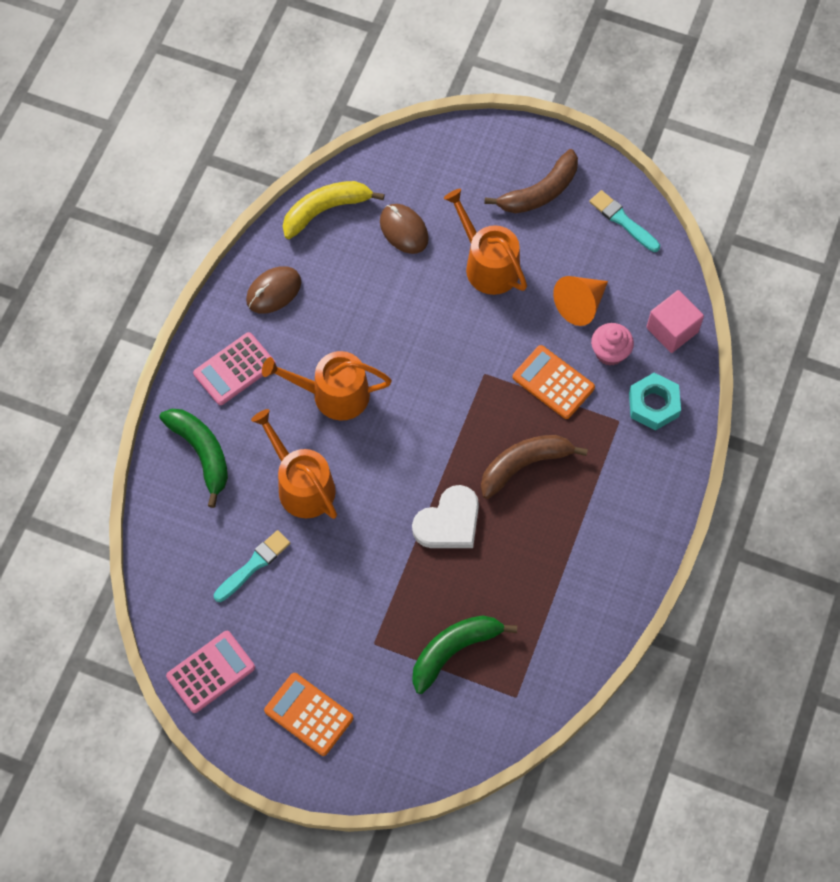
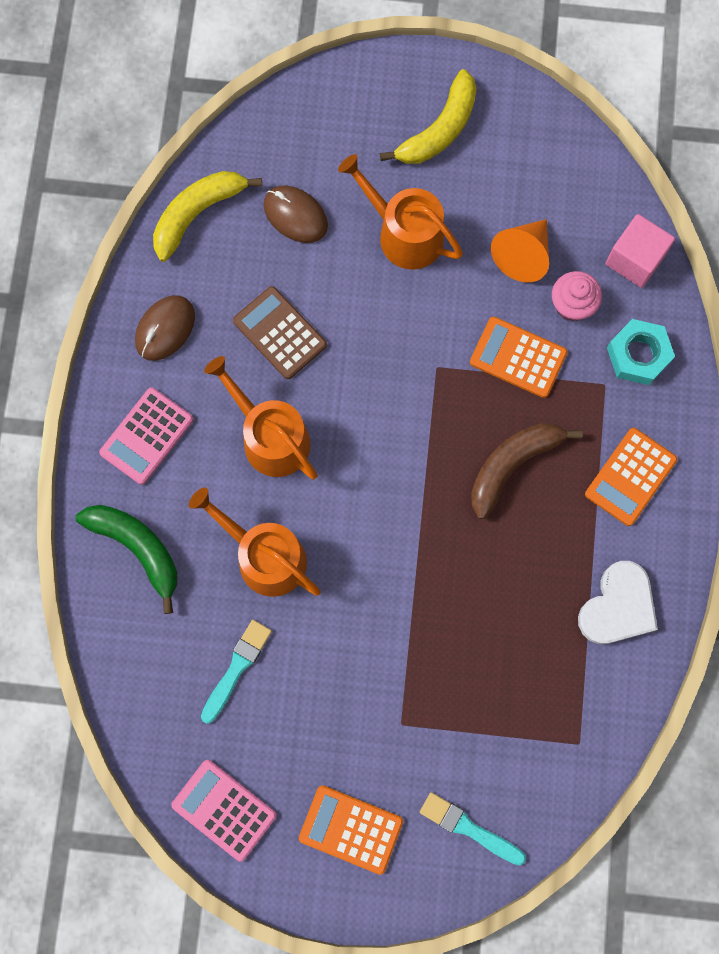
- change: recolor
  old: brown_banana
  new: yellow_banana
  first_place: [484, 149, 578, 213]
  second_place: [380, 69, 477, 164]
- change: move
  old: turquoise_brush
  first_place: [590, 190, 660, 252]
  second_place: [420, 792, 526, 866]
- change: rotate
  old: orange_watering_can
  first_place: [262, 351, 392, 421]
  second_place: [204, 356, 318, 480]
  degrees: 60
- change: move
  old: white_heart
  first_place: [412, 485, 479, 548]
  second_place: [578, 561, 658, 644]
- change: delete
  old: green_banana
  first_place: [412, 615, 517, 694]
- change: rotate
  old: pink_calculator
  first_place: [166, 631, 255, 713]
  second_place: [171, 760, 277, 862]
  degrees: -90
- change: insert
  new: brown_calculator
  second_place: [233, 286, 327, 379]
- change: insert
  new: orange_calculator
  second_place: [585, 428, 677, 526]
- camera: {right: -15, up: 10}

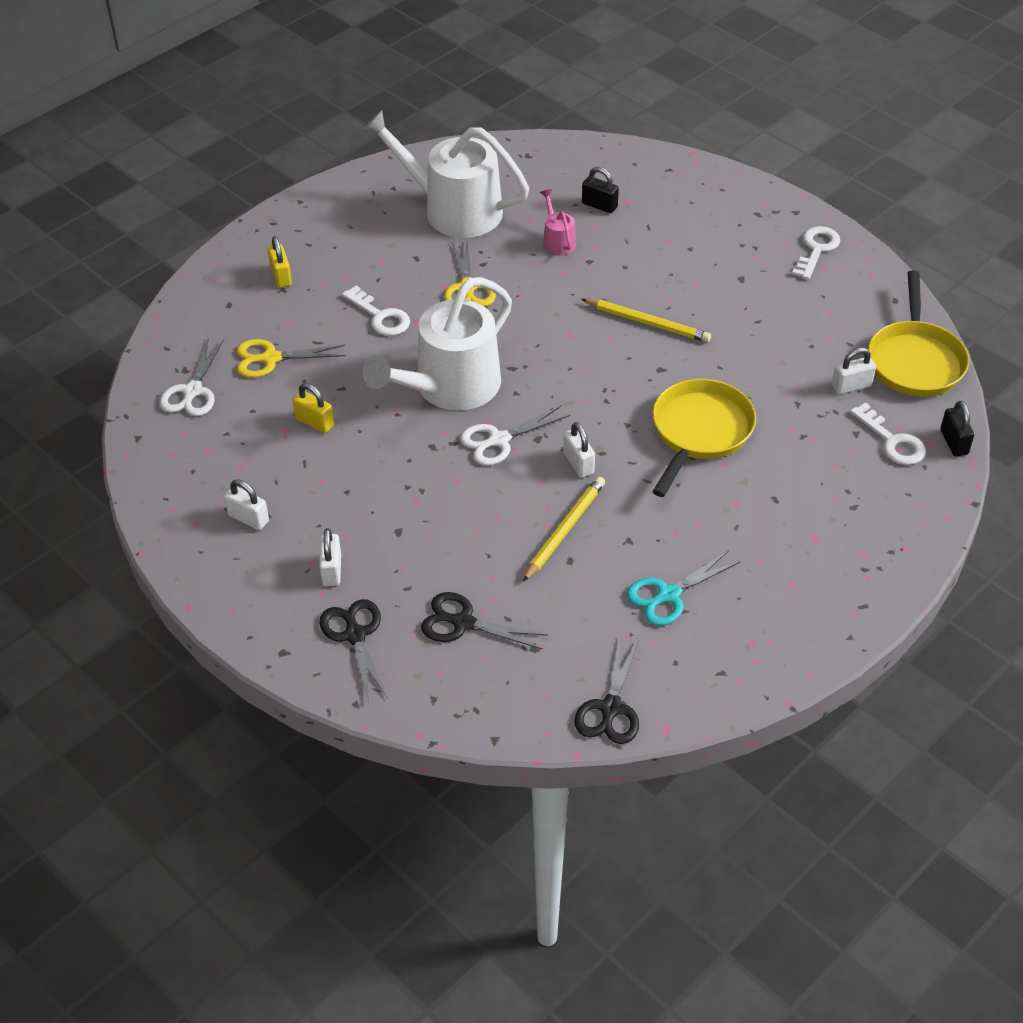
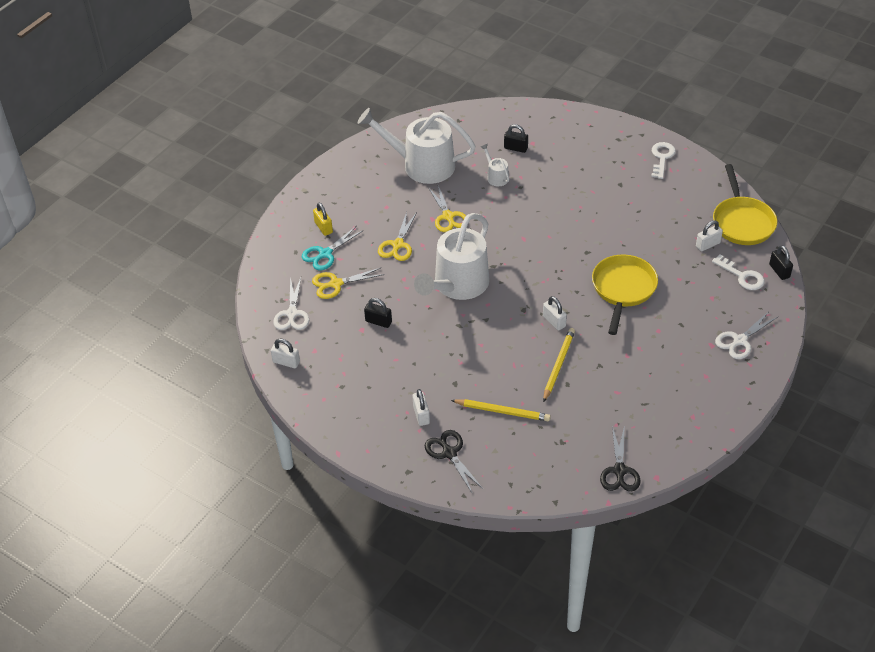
- change: recolor
  old: pink_watering_can
  new: white_watering_can
  first_place: [540, 189, 576, 256]
  second_place: [481, 144, 509, 186]
- change: replace
  old: white_key
  new: yellow_scissors
  first_place: [342, 285, 410, 336]
  second_place: [378, 212, 417, 261]
- change: move
  old: yellow_pencil
  first_place: [582, 299, 711, 342]
  second_place: [451, 399, 551, 421]
- change: recolor
  old: yellow_padlock
  new: black_padlock
  first_place: [292, 383, 334, 433]
  second_place: [364, 298, 392, 328]
- change: move
  old: white_scissors
  first_place: [460, 405, 571, 466]
  second_place: [715, 311, 778, 359]
- change: move
  old: white_padlock
  first_place: [224, 479, 269, 530]
  second_place: [271, 339, 300, 368]
- change: move
  old: turquoise_scissors
  first_place: [627, 550, 741, 626]
  second_place: [302, 226, 364, 271]
- change: delete
  old: black_scissors
  first_place: [421, 592, 549, 650]
- camera: {right: -10, up: 0}

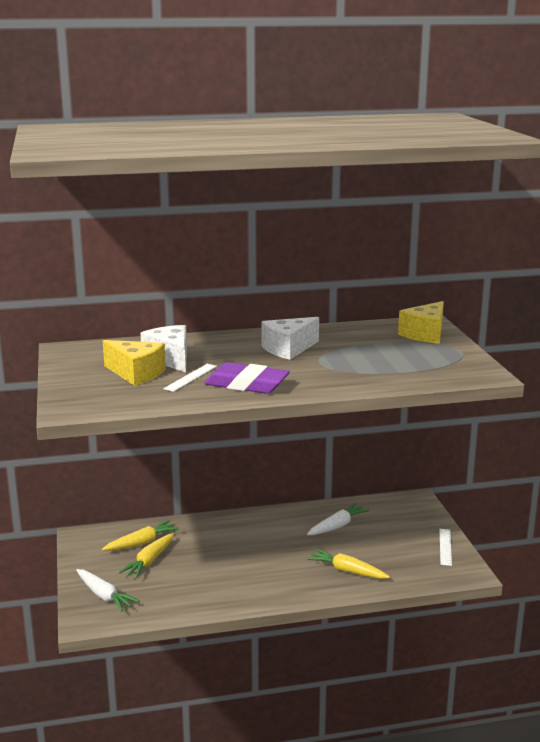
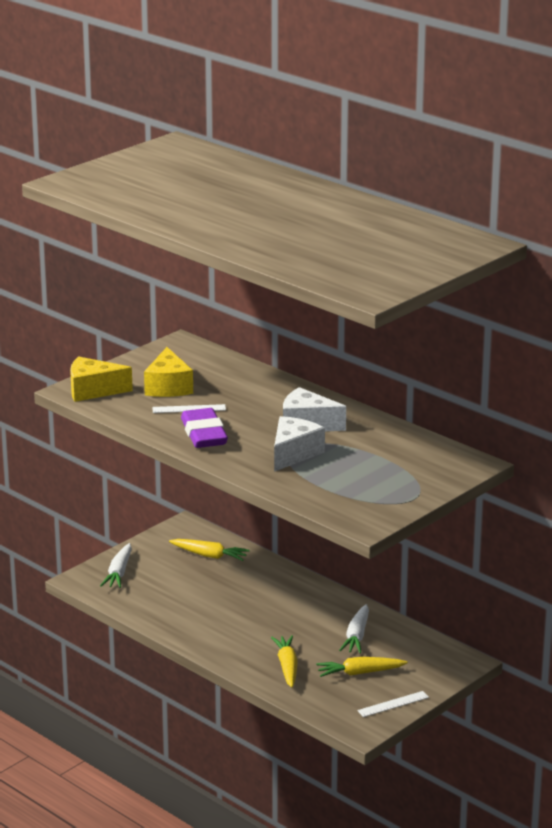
- change: move
  old: yellow_cheese
  first_place: [398, 301, 444, 344]
  second_place: [70, 356, 133, 402]
- change: move
  old: white_cheese
  first_place: [140, 325, 187, 372]
  second_place: [274, 416, 325, 472]
- change: rotate
  old: white_carrot
  first_place: [307, 503, 370, 535]
  second_place: [339, 604, 369, 654]
  degrees: 90
- change: move
  old: yellow_carrot
  first_place: [119, 533, 174, 578]
  second_place: [316, 657, 408, 677]
- camera: {right: 55, up: 5}

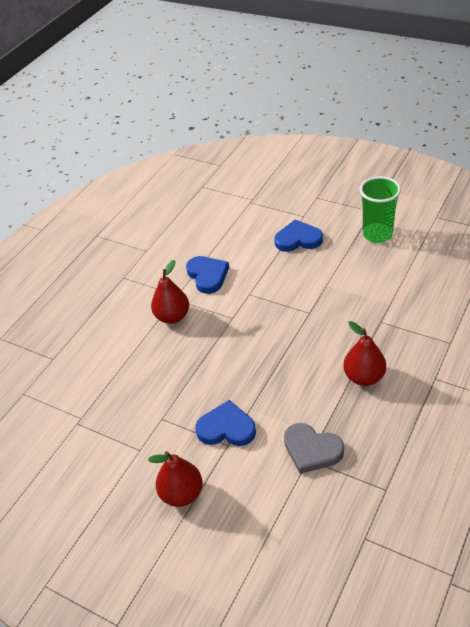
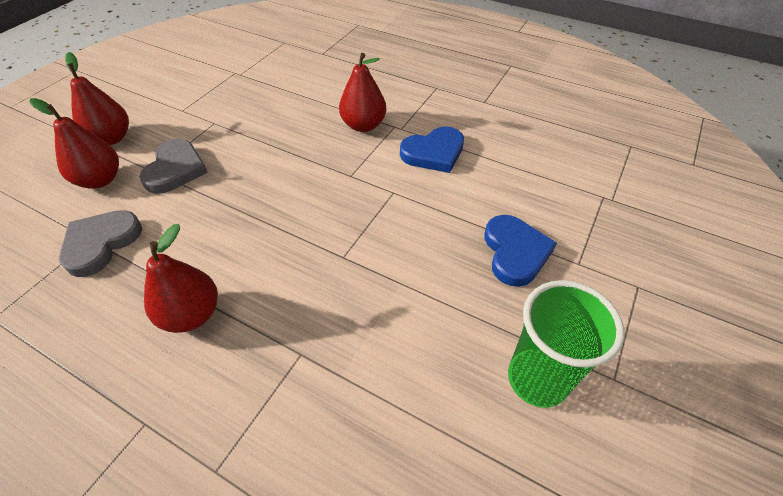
- change: recolor
  old: blue_heart
  new: grey_heart
  first_place: [195, 400, 256, 446]
  second_place: [139, 139, 208, 194]
- change: insert
  new: red_pear
  second_place: [29, 98, 119, 189]
- camera: {right: 85, up: 5}

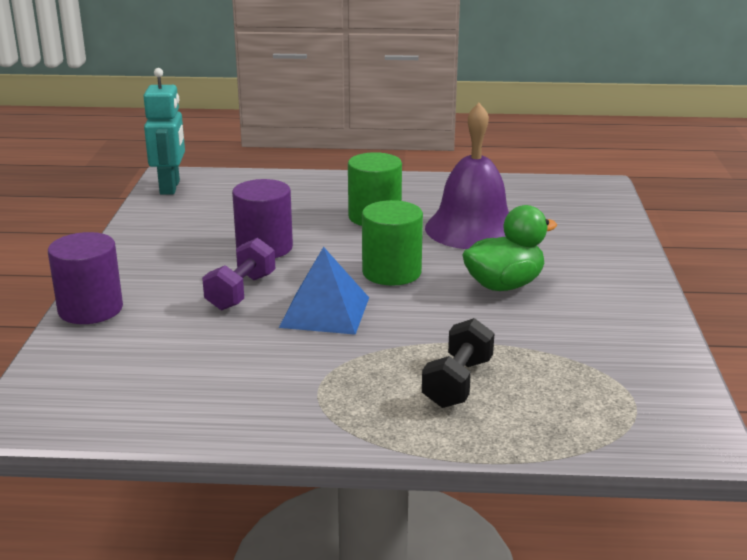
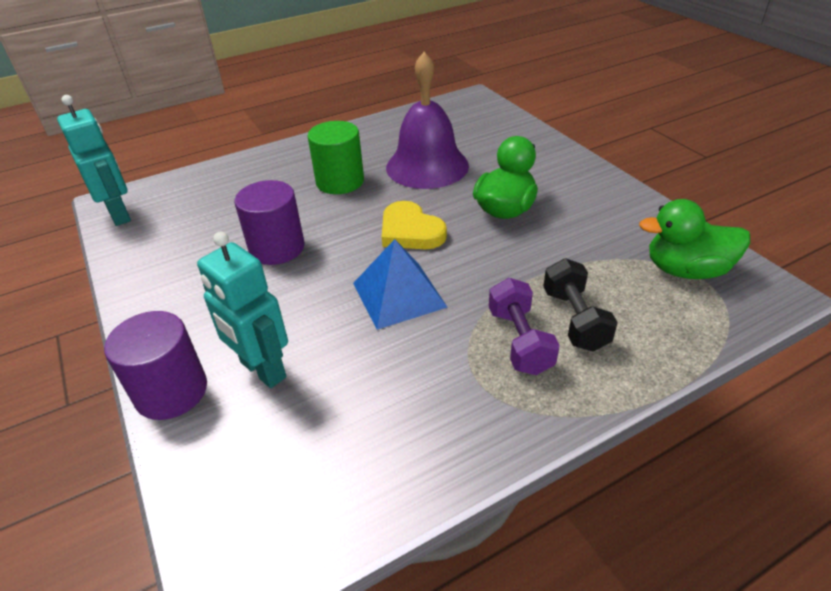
- change: replace
  old: green_cylinder
  new: yellow_heart
  first_place: [362, 200, 423, 286]
  second_place: [382, 201, 447, 249]
- change: move
  old: purple_dumbbell
  first_place: [202, 238, 275, 310]
  second_place: [489, 278, 560, 375]
- change: insert
  new: green_duck
  second_place: [639, 199, 750, 279]
- change: insert
  new: turquoise_robot
  second_place: [197, 231, 288, 388]
- camera: {right: -30, up: 15}

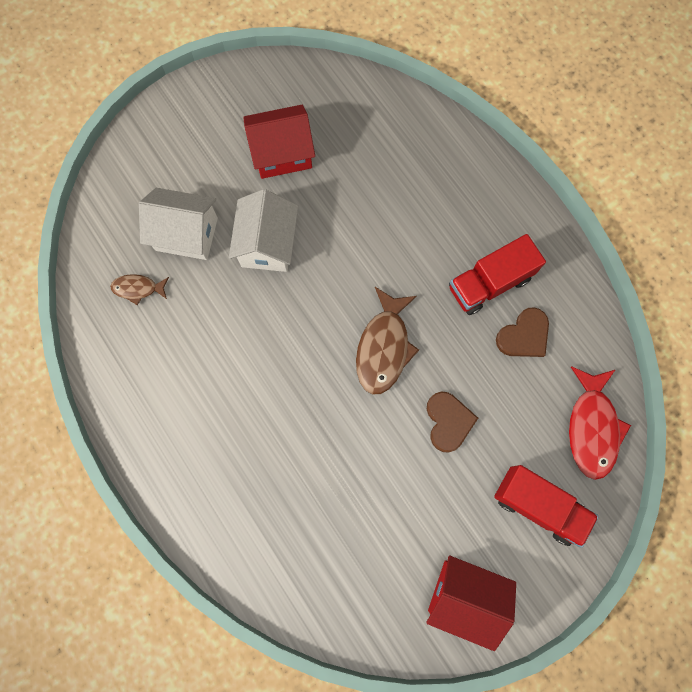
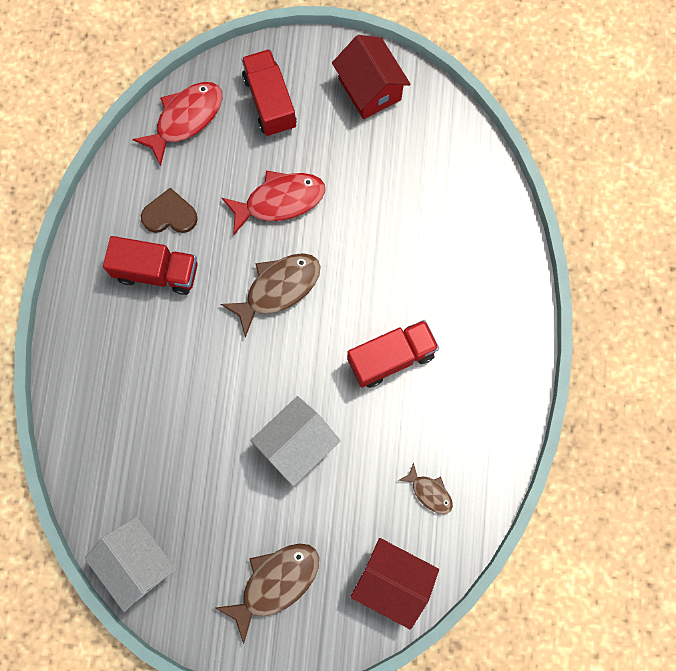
- change: move
  old: red_house
  first_place: [243, 105, 315, 179]
  second_place: [350, 538, 439, 630]
- change: move
  old: white_house
  first_place: [139, 188, 218, 260]
  second_place: [85, 516, 176, 612]
- change: replace
  old: brown_heart
  new: red_fish
  first_place: [427, 392, 478, 453]
  second_place: [221, 171, 325, 235]
- change: insert
  new: red_truck
  second_place: [347, 320, 439, 388]
- change: insert
  new: brown_fish
  second_place: [216, 543, 319, 644]
- camera: {right: -140, up: 0}

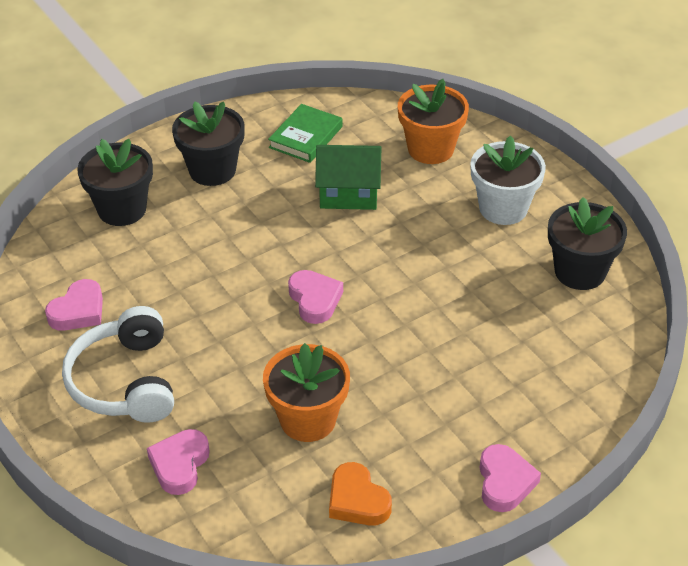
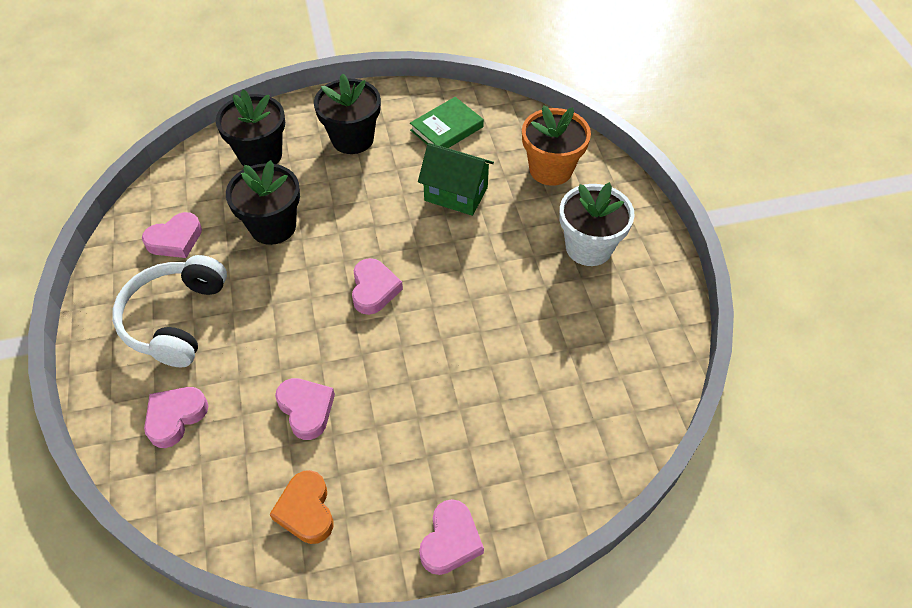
- change: move
  old: black_flower_pot
  first_place: [548, 197, 627, 290]
  second_place: [226, 160, 300, 245]
- change: replace
  old: orange_flower_pot
  new: pink_heart
  first_place: [263, 343, 350, 442]
  second_place: [275, 378, 335, 440]
- camera: {right: 20, up: 10}

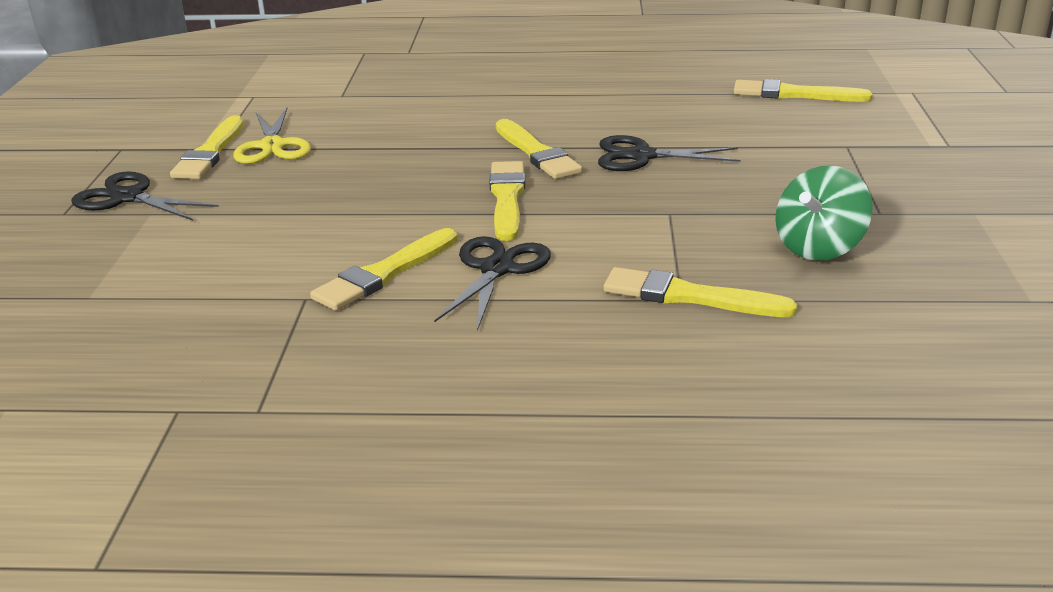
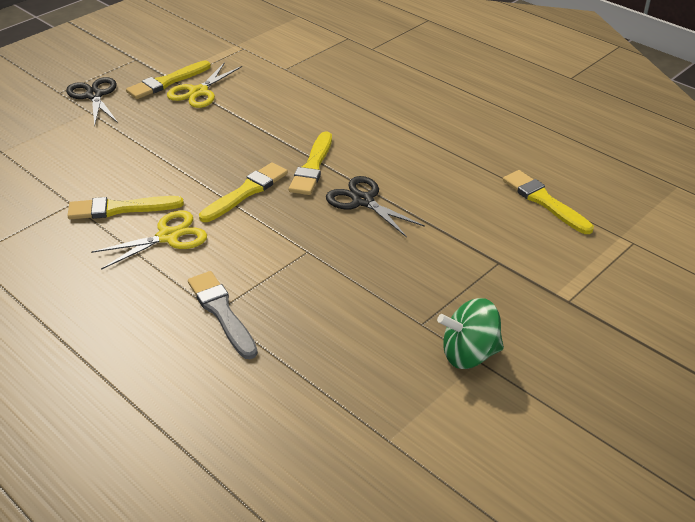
- change: move
  old: green_spinning_top
  first_place: [775, 165, 873, 260]
  second_place: [437, 298, 504, 369]
- change: recolor
  old: black_scissors
  new: yellow_scissors
  first_place: [434, 236, 551, 331]
  second_place: [91, 210, 207, 270]
- change: recolor
  old: yellow_brush
  new: grey_brush
  first_place: [603, 267, 797, 317]
  second_place: [188, 271, 258, 359]
- camera: {right: 40, up: 10}

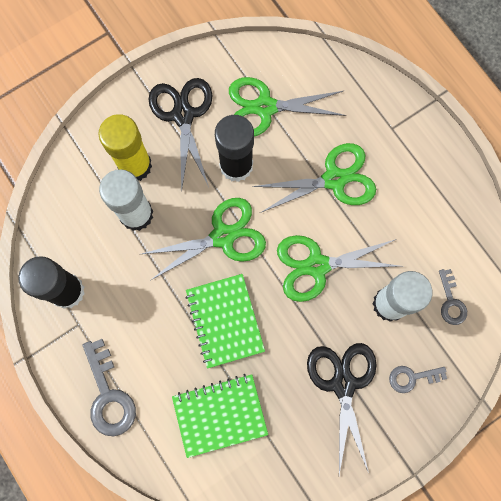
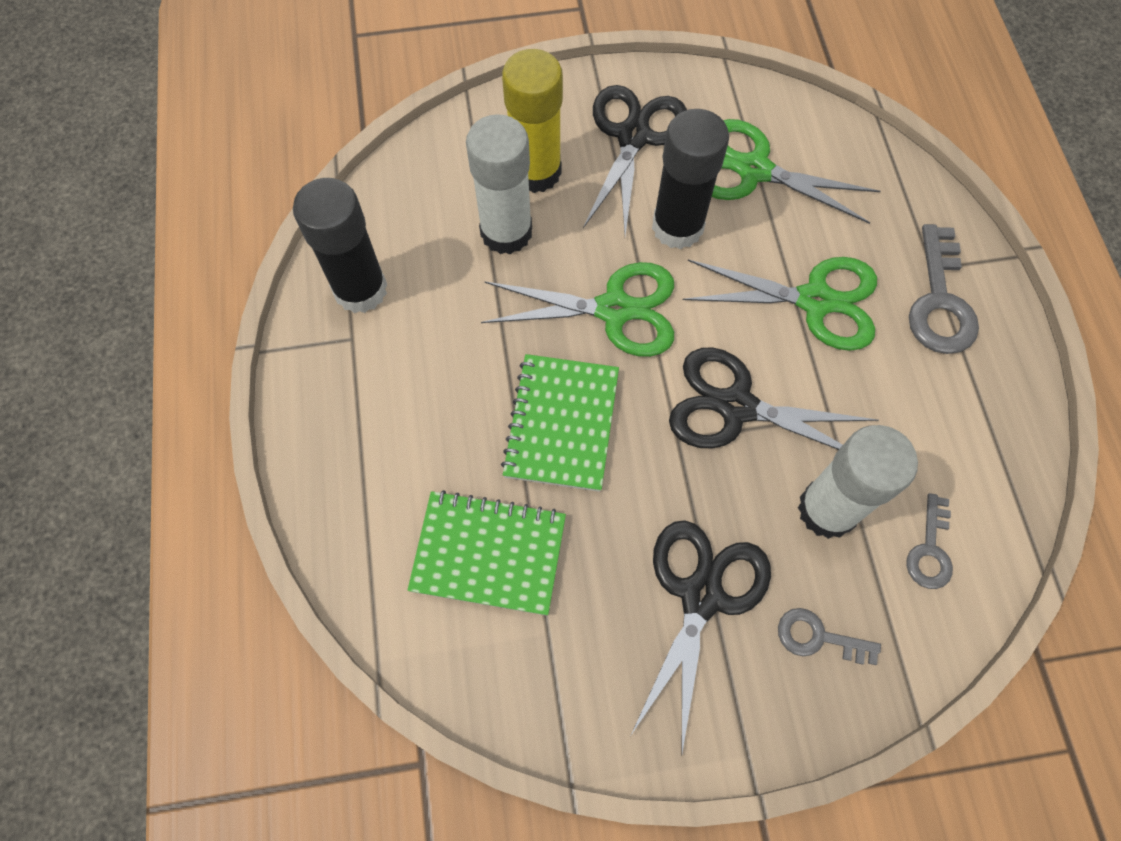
- change: recolor
  old: green_scissors
  new: black_scissors
  first_place: [277, 235, 401, 302]
  second_place: [669, 347, 878, 450]
- change: move
  old: grey_key
  first_place: [82, 339, 136, 437]
  second_place: [909, 224, 979, 354]
- camera: {right: 25, up: -10}

